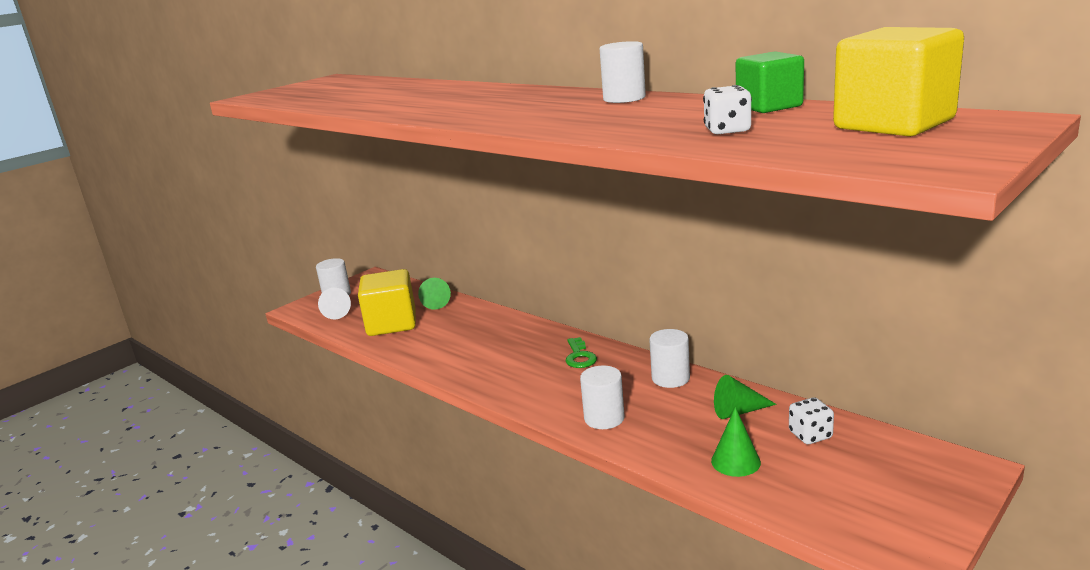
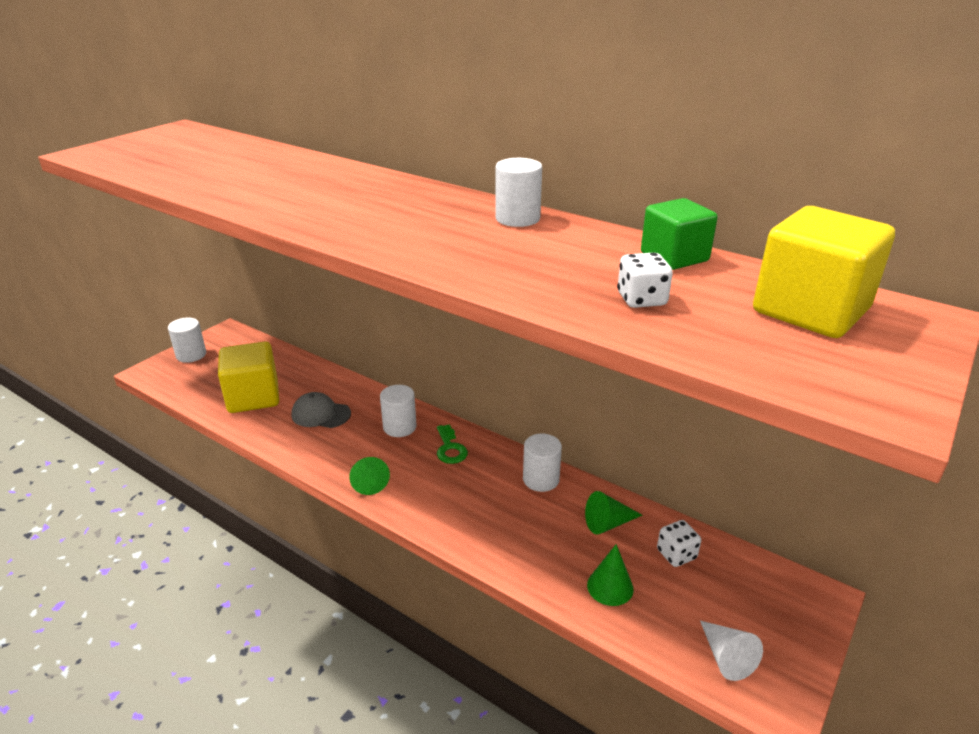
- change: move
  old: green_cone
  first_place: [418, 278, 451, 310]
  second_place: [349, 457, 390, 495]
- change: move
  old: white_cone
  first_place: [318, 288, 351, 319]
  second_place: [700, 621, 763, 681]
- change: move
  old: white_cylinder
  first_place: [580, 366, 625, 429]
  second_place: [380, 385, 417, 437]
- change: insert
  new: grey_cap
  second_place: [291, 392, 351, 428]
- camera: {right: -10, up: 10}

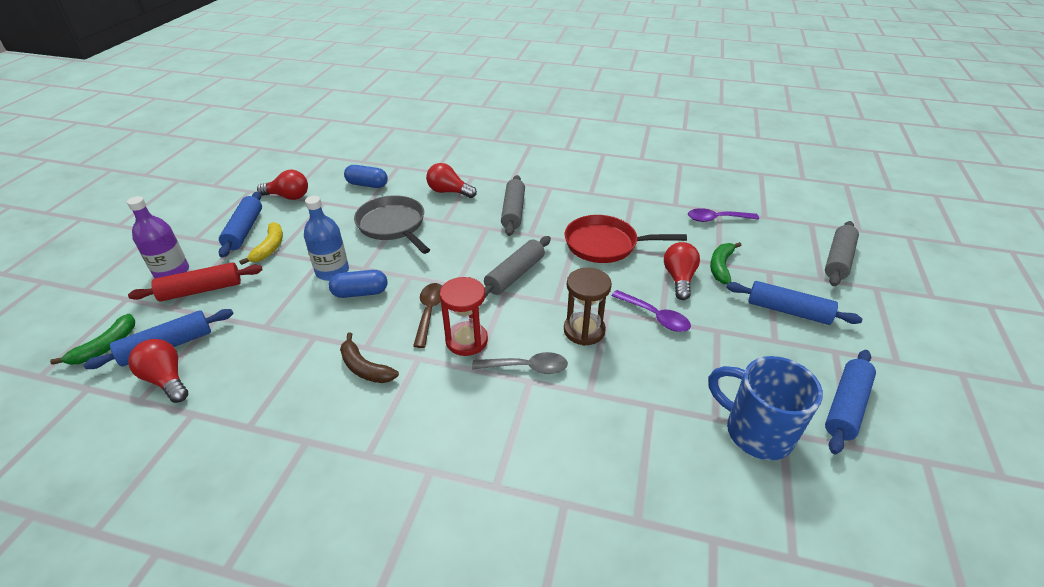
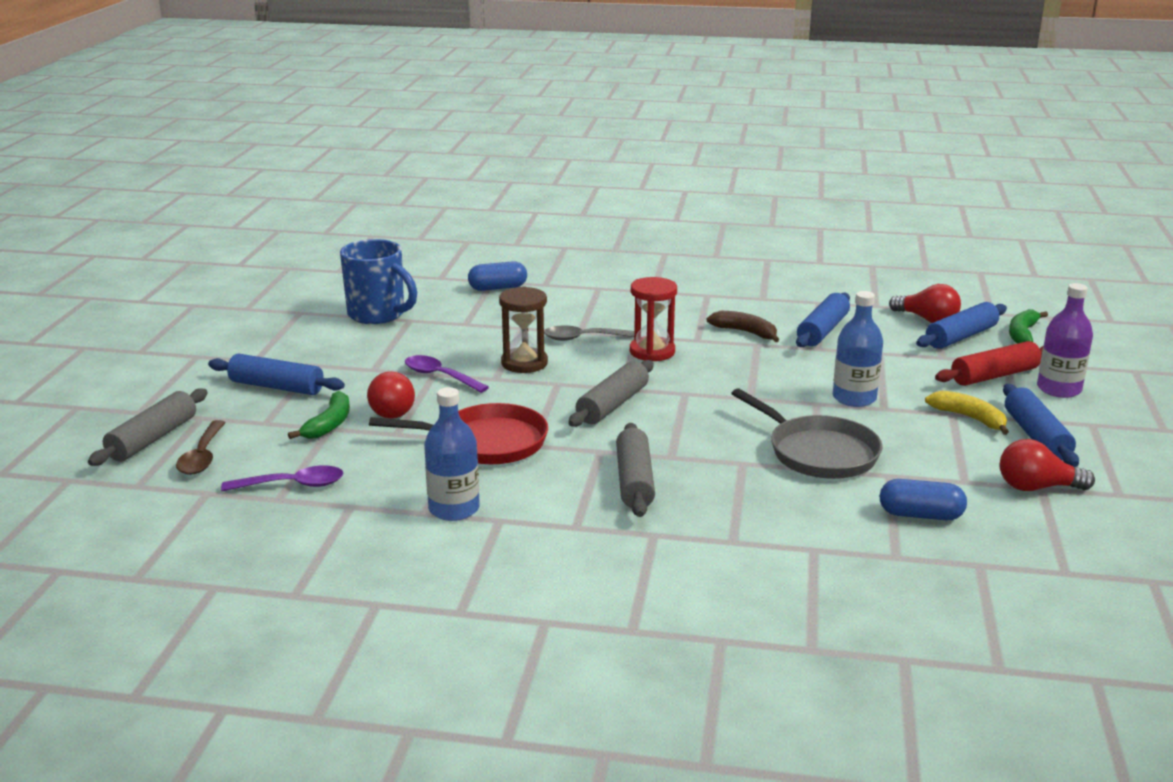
- change: delete
  old: red_light_bulb
  first_place: [426, 163, 477, 198]
- change: rotate
  old: yellow_banana
  first_place: [239, 222, 283, 265]
  second_place: [925, 390, 1009, 435]
  degrees: 135
- change: move
  old: blue_capsule
  first_place: [329, 270, 387, 298]
  second_place: [468, 261, 527, 291]
- change: move
  old: brown_spoon
  first_place: [413, 283, 442, 348]
  second_place: [176, 420, 226, 475]
- change: move
  old: blue_rolling_pin
  first_place: [825, 350, 876, 454]
  second_place: [796, 293, 850, 347]
- change: insert
  new: blue_bottle
  second_place: [424, 387, 480, 521]
- camera: {right: 175, up: -15}

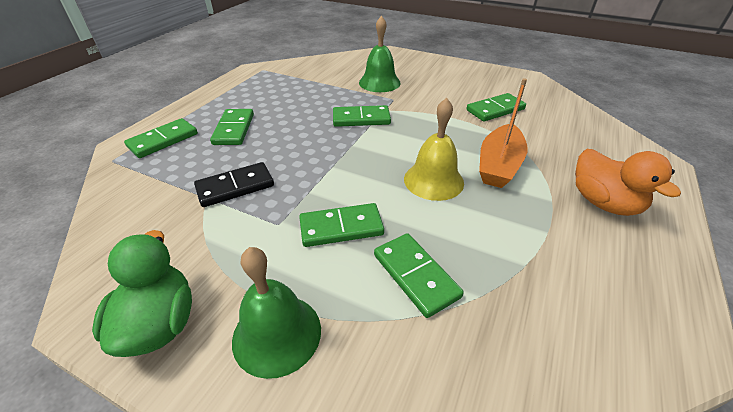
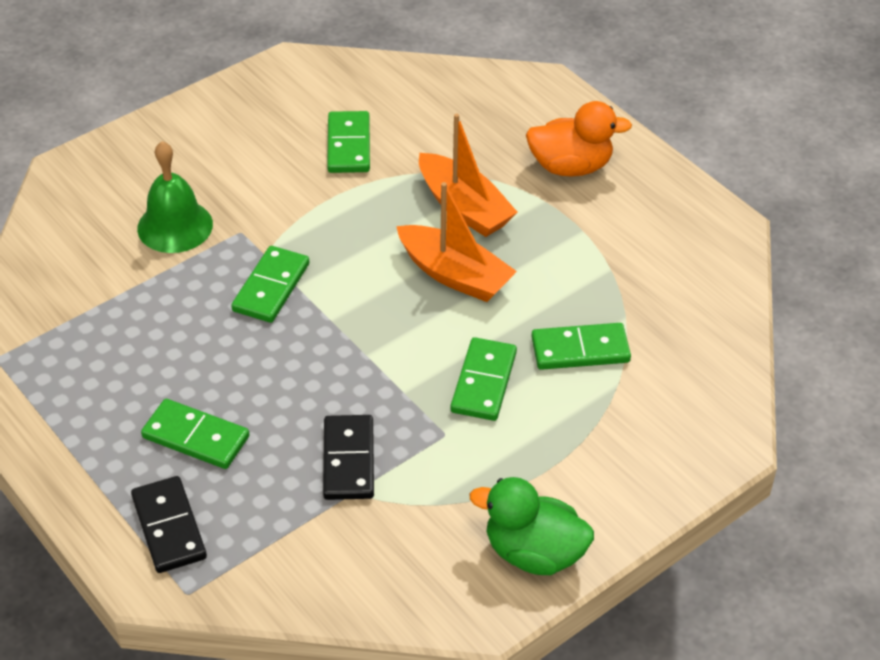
- change: replace
  old: yellow_bell
  new: orange_boat
  first_place: [404, 98, 464, 201]
  second_place: [396, 182, 517, 302]
- change: recolor
  old: green_domino
  new: black_domino
  first_place: [124, 118, 198, 158]
  second_place: [131, 476, 207, 573]
- change: delete
  old: green_bell
  first_place: [232, 247, 321, 379]
- camera: {right: -65, up: 5}

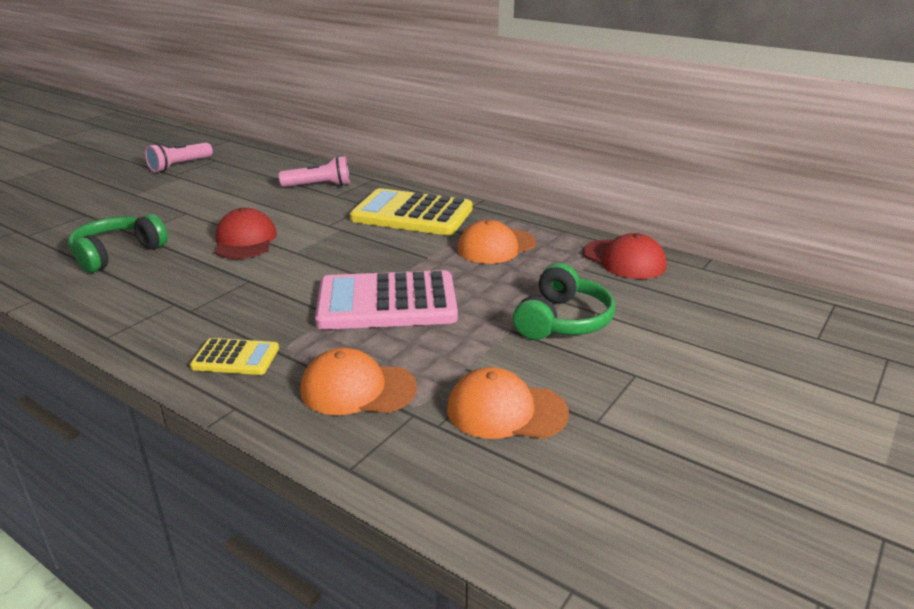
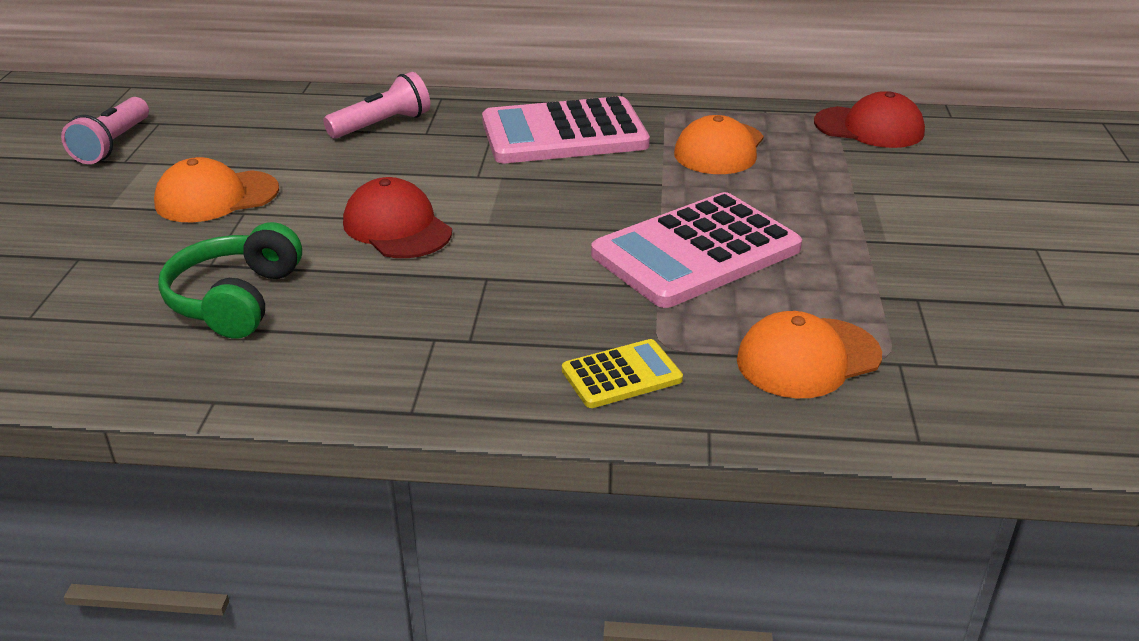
- change: recolor
  old: yellow_calculator
  new: pink_calculator
  first_place: [350, 188, 473, 235]
  second_place: [482, 96, 650, 163]
- change: delete
  old: green_headphones
  first_place: [513, 263, 615, 340]
- change: move
  old: orange_cap
  first_place: [447, 367, 569, 439]
  second_place: [154, 157, 279, 222]
- camera: {right: -30, up: 5}

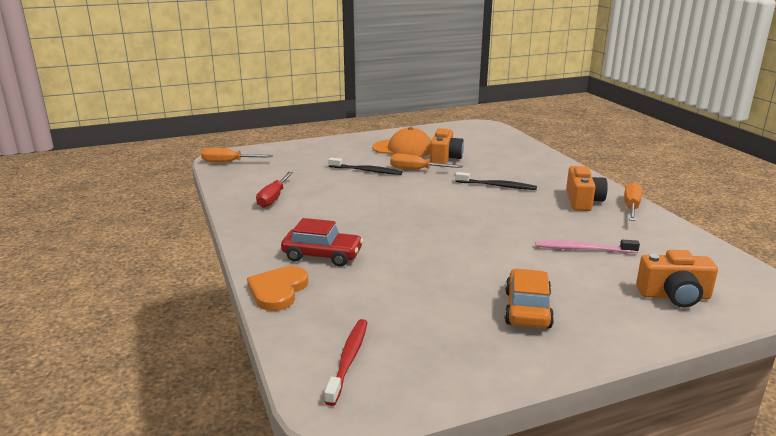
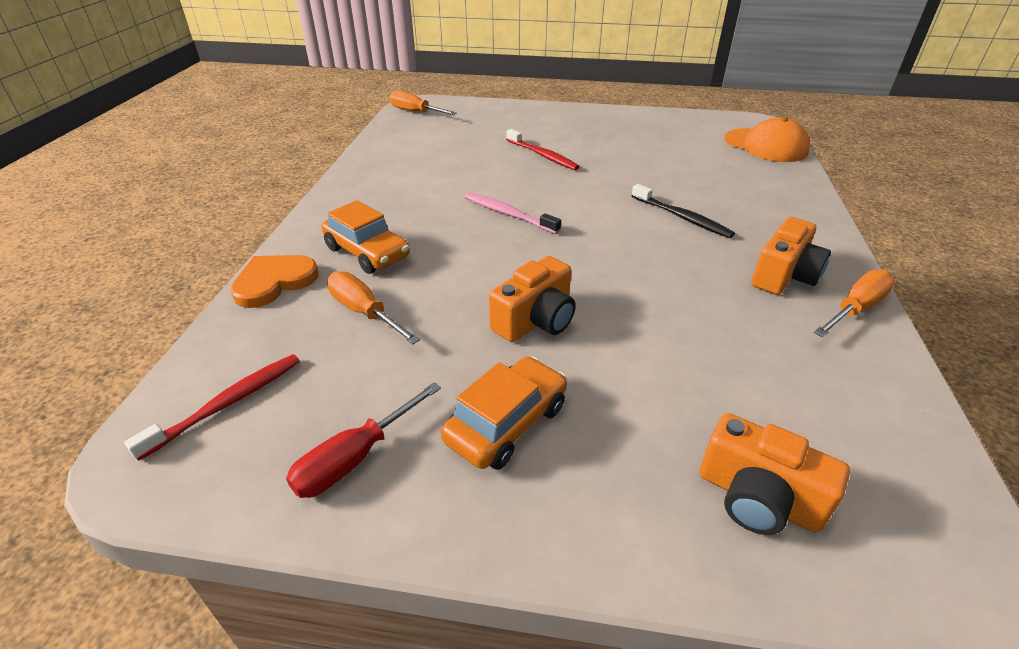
- change: move
  old: orange_cap
  first_place: [372, 127, 431, 157]
  second_place: [724, 117, 810, 162]
- change: move
  old: orange_camera
  first_place: [430, 128, 464, 164]
  second_place: [489, 256, 576, 342]
- change: move
  old: orange_screwdriver
  first_place: [390, 154, 463, 170]
  second_place: [327, 271, 420, 344]
- change: recolor
  old: black_toothbrush
  new: red_toothbrush
  first_place: [328, 158, 402, 175]
  second_place: [506, 129, 580, 170]
- change: move
  old: red_screwdriver
  first_place: [256, 172, 293, 208]
  second_place: [286, 382, 441, 498]
- change: recolor
  old: red_car
  new: orange_car
  first_place: [281, 218, 363, 267]
  second_place: [322, 200, 410, 274]
- change: move
  old: pink_toothbrush
  first_place: [535, 240, 640, 253]
  second_place: [465, 193, 561, 234]
- camera: {right: 30, up: 15}

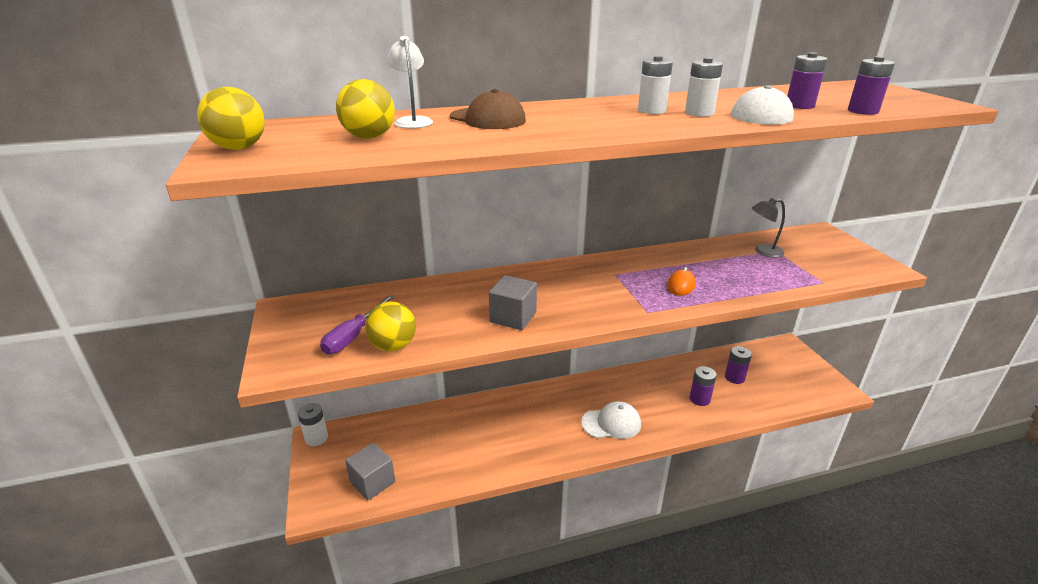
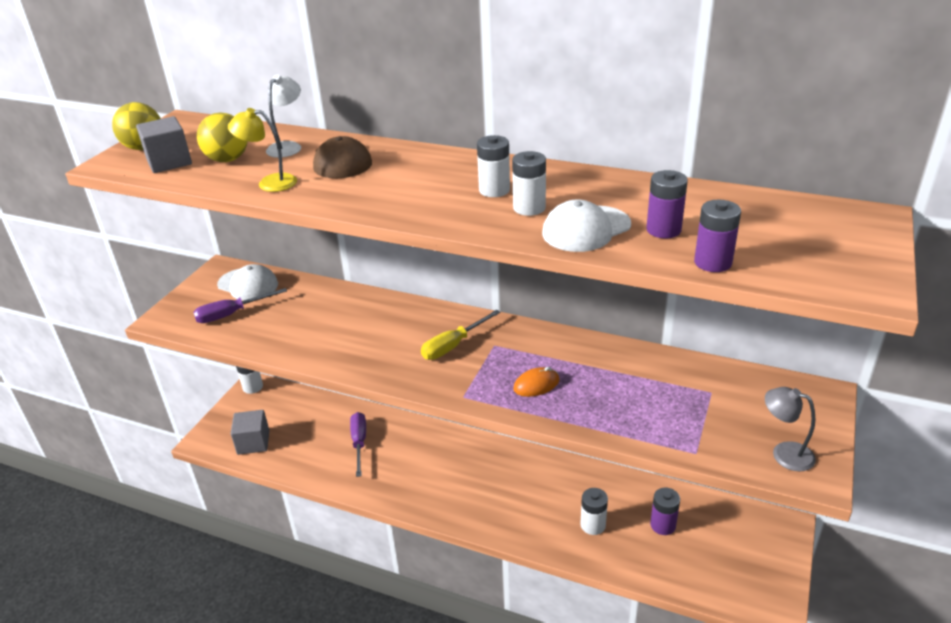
- change: move
  old: grey_lamp
  first_place: [752, 198, 785, 258]
  second_place: [765, 387, 816, 472]
- change: move
  old: grey_cube
  first_place: [489, 275, 537, 330]
  second_place: [136, 116, 192, 173]
- change: delete
  old: yellow_ball
  first_place: [365, 302, 416, 351]
- change: recolor
  old: purple_battery
  new: white_battery
  first_place: [690, 366, 717, 406]
  second_place: [580, 488, 608, 535]
- change: move
  old: white_cap
  first_place: [581, 401, 641, 439]
  second_place: [217, 264, 278, 301]
- change: insert
  new: yellow_lamp
  second_place: [228, 108, 297, 192]
- change: insert
  new: yellow_screwdriver
  second_place: [421, 310, 501, 360]
- change: insert
  new: purple_screwdriver
  second_place: [350, 412, 366, 477]
- camera: {right: 40, up: 5}

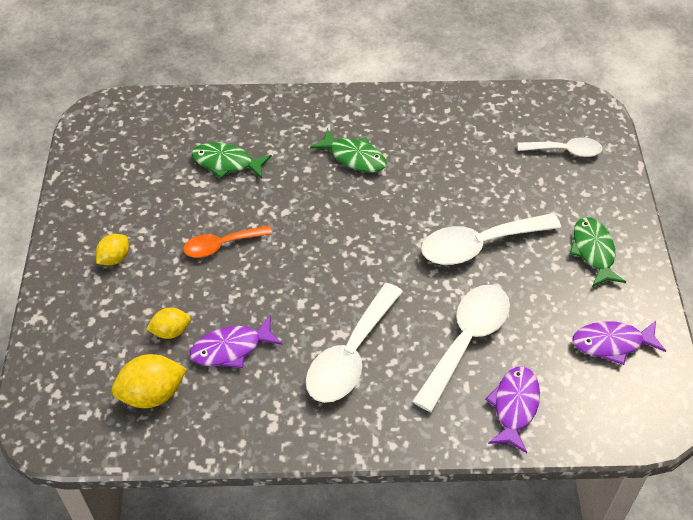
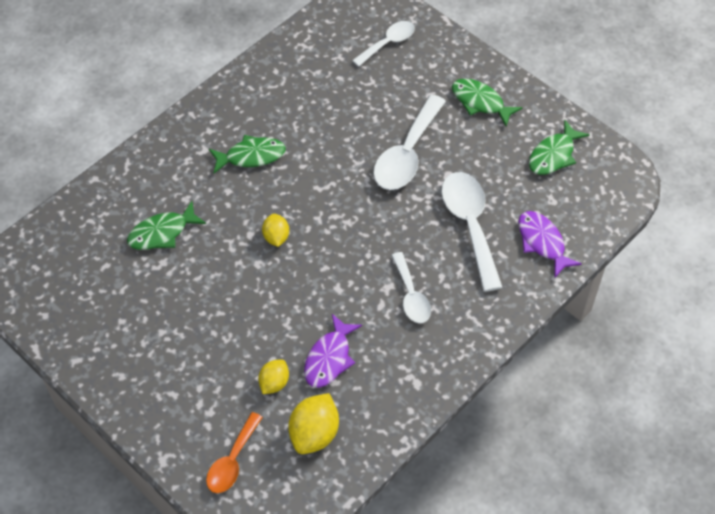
- change: move
  old: orange_spoon
  first_place: [183, 225, 272, 257]
  second_place: [206, 412, 263, 493]
- change: move
  old: yellow_lemon
  first_place: [96, 234, 129, 265]
  second_place: [262, 214, 289, 247]
- change: resize
  old: white_spoon
  first_place: [306, 283, 403, 403]
  second_place: [391, 252, 431, 323]
  factor: 0.61
- change: recolor
  old: purple_fish
  new: green_fish
  first_place: [572, 321, 666, 365]
  second_place: [529, 120, 590, 175]
- camera: {right: -45, up: 5}

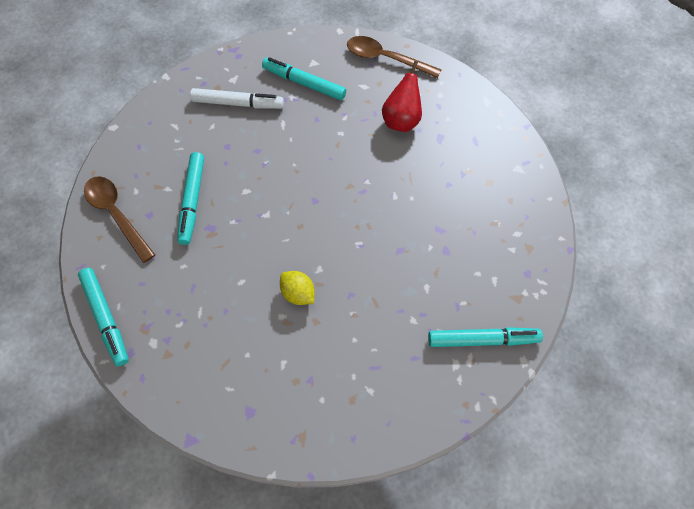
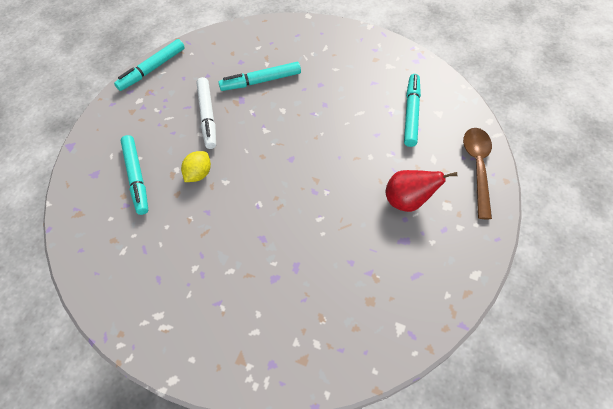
- change: move
  old: white_marker
  first_place: [190, 88, 284, 109]
  second_place: [196, 77, 216, 149]
- change: delete
  old: brown_spoon
  first_place: [84, 177, 155, 263]
- change: move
  old: turquoise_marker
  first_place: [428, 327, 543, 347]
  second_place: [120, 135, 148, 215]
- camera: {right: 75, up: -5}

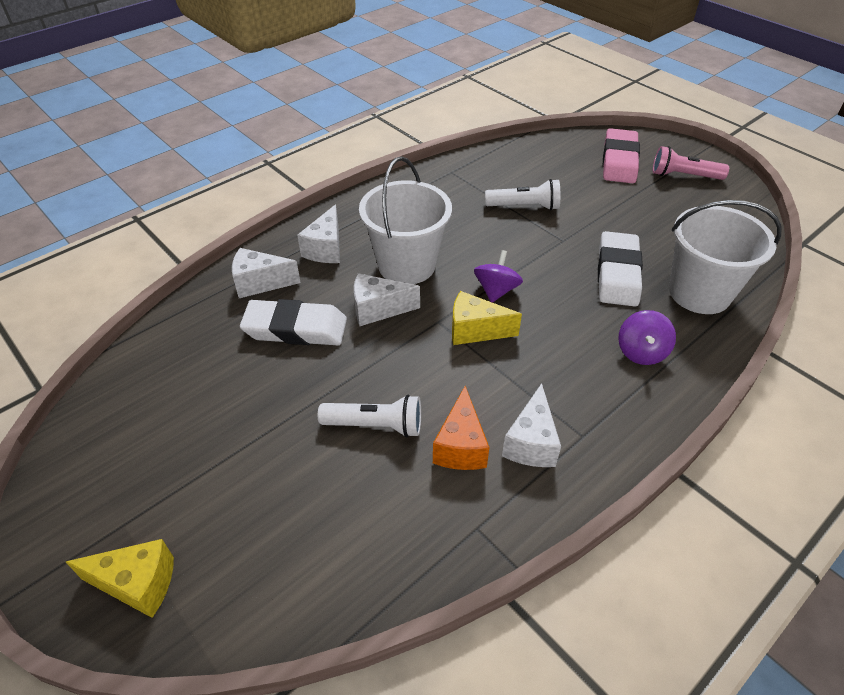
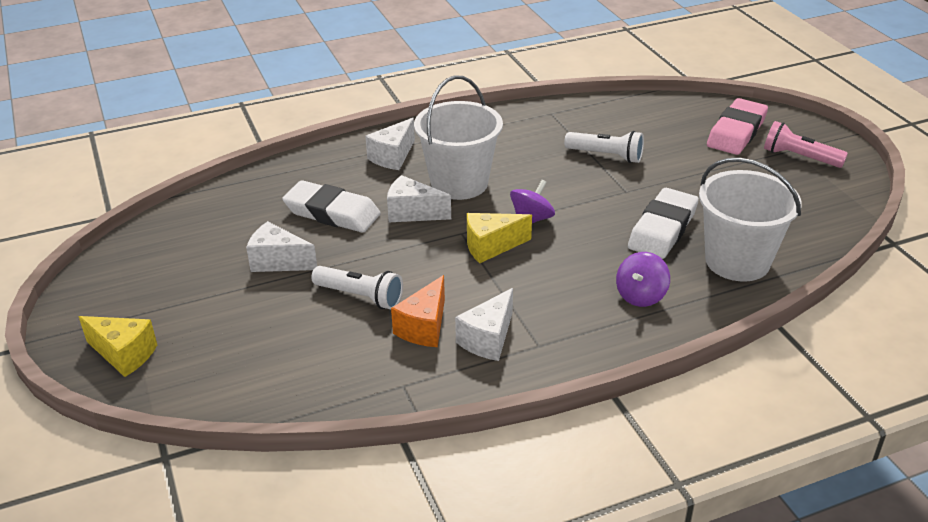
- change: move
  old: white_cheese
  first_place: [232, 248, 301, 298]
  second_place: [246, 221, 317, 272]
- change: rotate
  old: yellow_cheese
  first_place: [452, 291, 522, 345]
  second_place: [467, 213, 532, 263]
  degrees: -45
- camera: {right: 20, up: -10}

